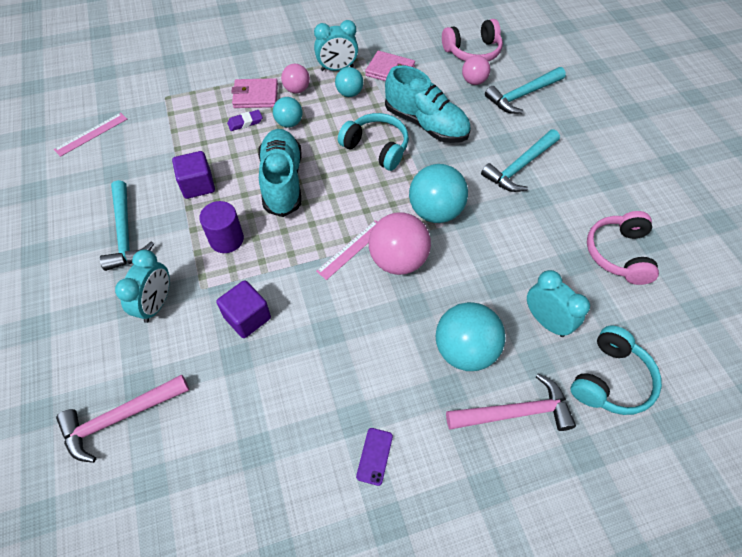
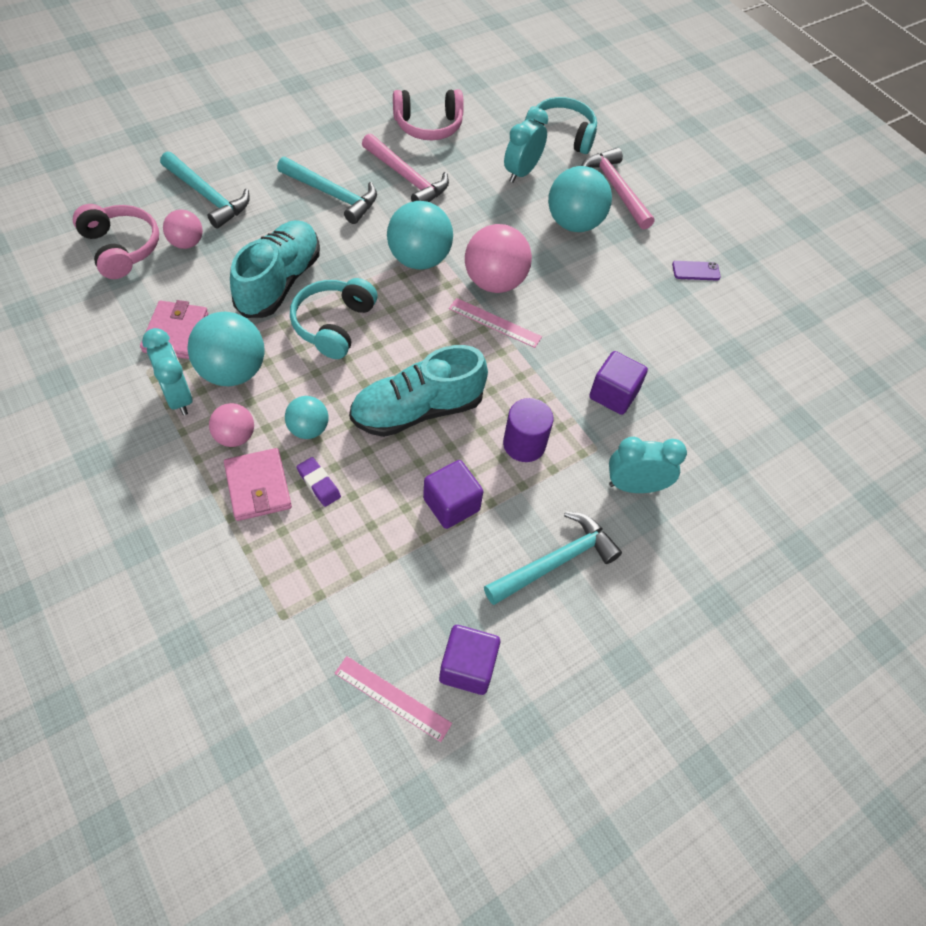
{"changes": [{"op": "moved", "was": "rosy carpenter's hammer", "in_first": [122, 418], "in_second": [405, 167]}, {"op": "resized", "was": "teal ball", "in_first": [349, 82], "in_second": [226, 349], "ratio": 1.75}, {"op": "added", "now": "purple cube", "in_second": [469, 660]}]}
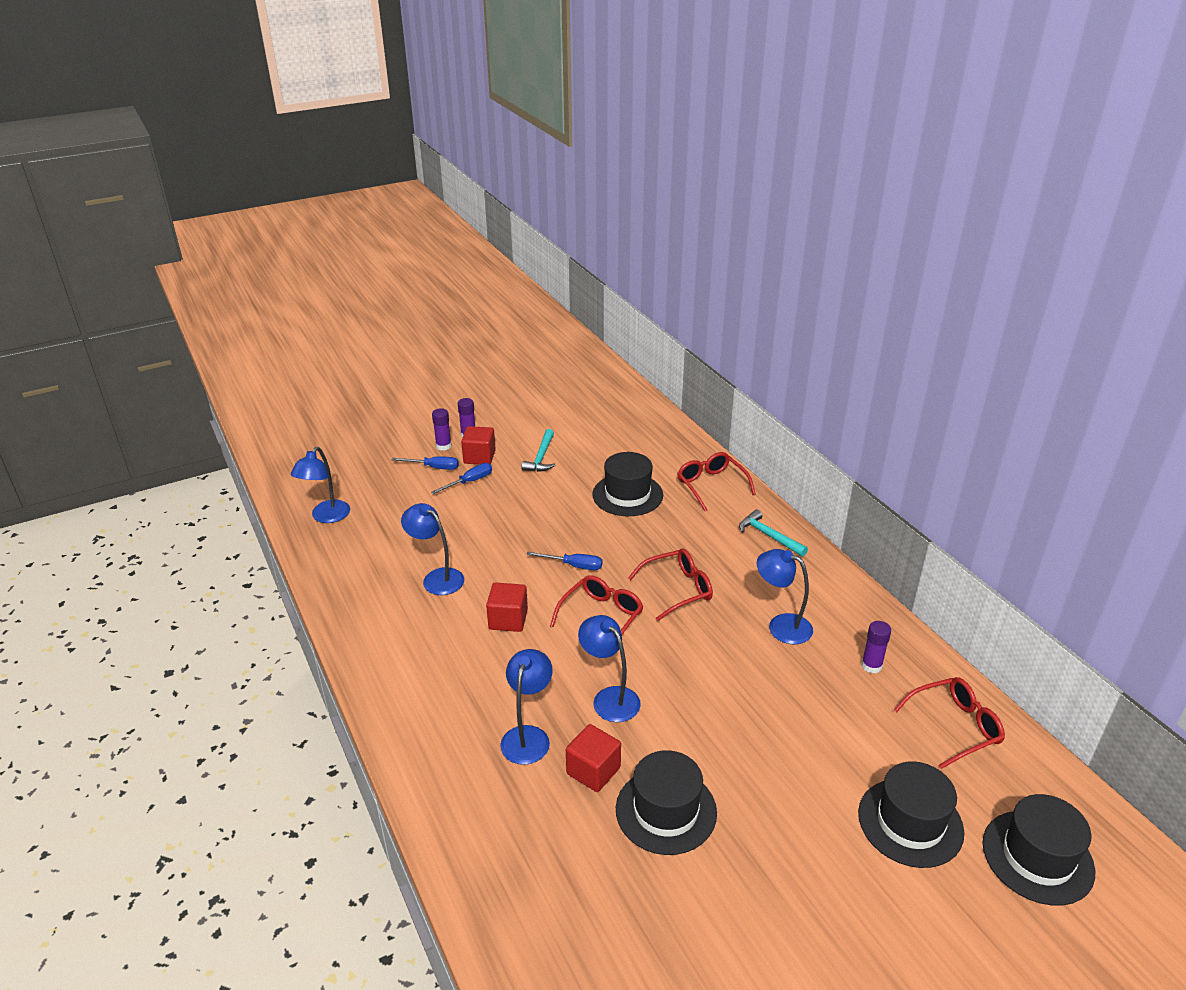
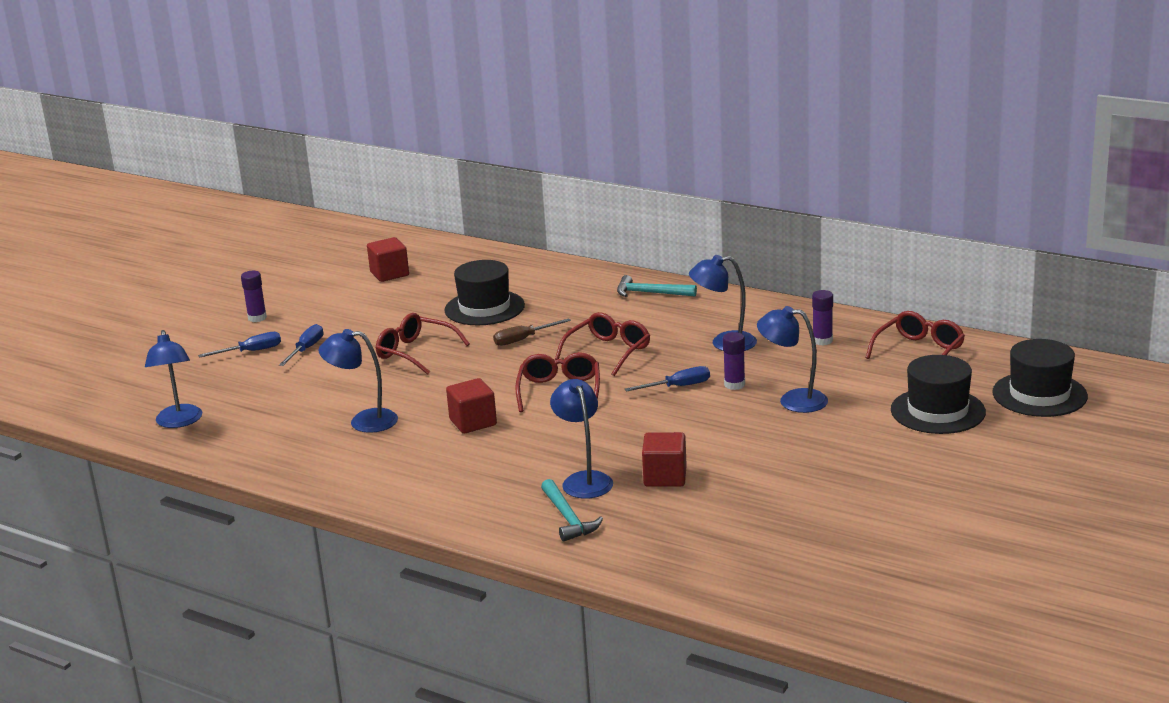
{"changes": [{"op": "moved", "was": "purple stick of glue", "in_first": [442, 429], "in_second": [734, 361]}, {"op": "moved", "was": "crimson cube", "in_first": [478, 445], "in_second": [388, 259]}, {"op": "moved", "was": "teal carpenter's hammer", "in_first": [538, 450], "in_second": [572, 510]}, {"op": "moved", "was": "royal blue hand screwdriver", "in_first": [564, 561], "in_second": [667, 379]}, {"op": "moved", "was": "royal blue lamp", "in_first": [609, 668], "in_second": [792, 359]}, {"op": "removed", "was": "black tall hat", "in_first": [666, 802]}, {"op": "moved", "was": "crimson glasses", "in_first": [716, 481], "in_second": [423, 344]}, {"op": "added", "now": "russet hand screwdriver", "in_second": [532, 332]}]}
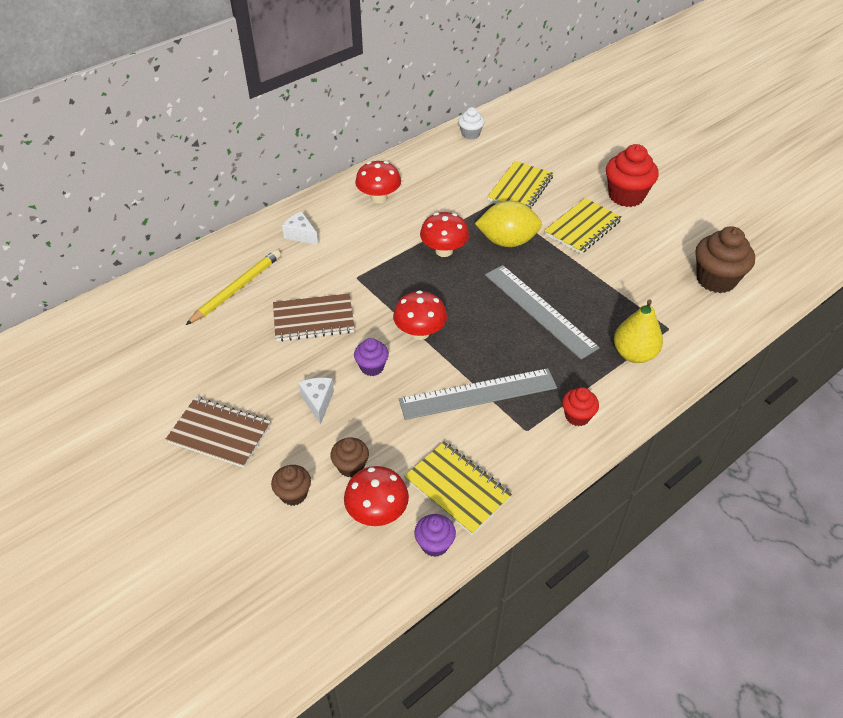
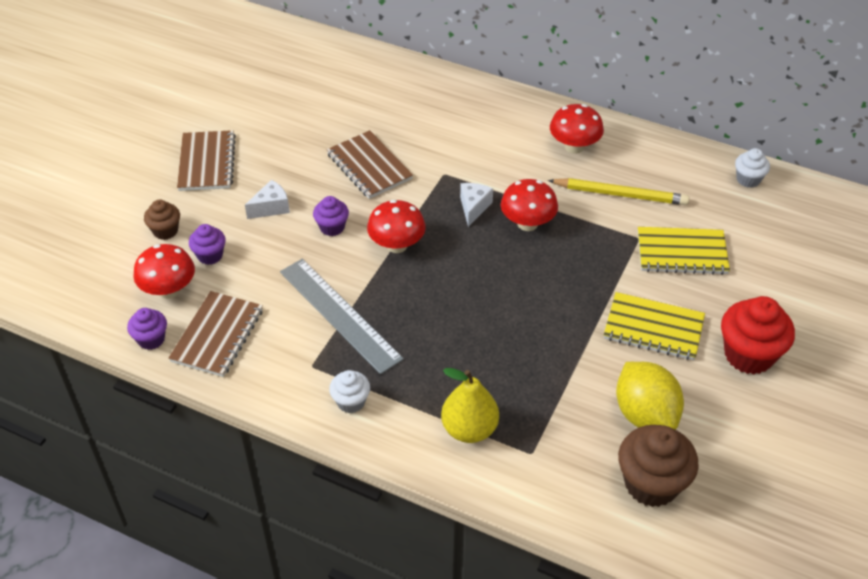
{"changes": [{"op": "moved", "was": "yellow wooden pencil", "in_first": [233, 287], "in_second": [618, 191]}, {"op": "moved", "was": "pure white piece of cheese", "in_first": [300, 228], "in_second": [476, 205]}, {"op": "recoloured", "was": "russet cupcake", "now": "purple cupcake", "in_first": [350, 457], "in_second": [207, 244]}, {"op": "recoloured", "was": "yellow exercise book", "now": "russet exercise book", "in_first": [458, 488], "in_second": [215, 334]}, {"op": "moved", "was": "yellow lemon", "in_first": [508, 223], "in_second": [650, 396]}, {"op": "removed", "was": "gray ruler", "in_first": [542, 312]}, {"op": "recoloured", "was": "crimson cupcake", "now": "pure white cupcake", "in_first": [580, 406], "in_second": [349, 391]}]}
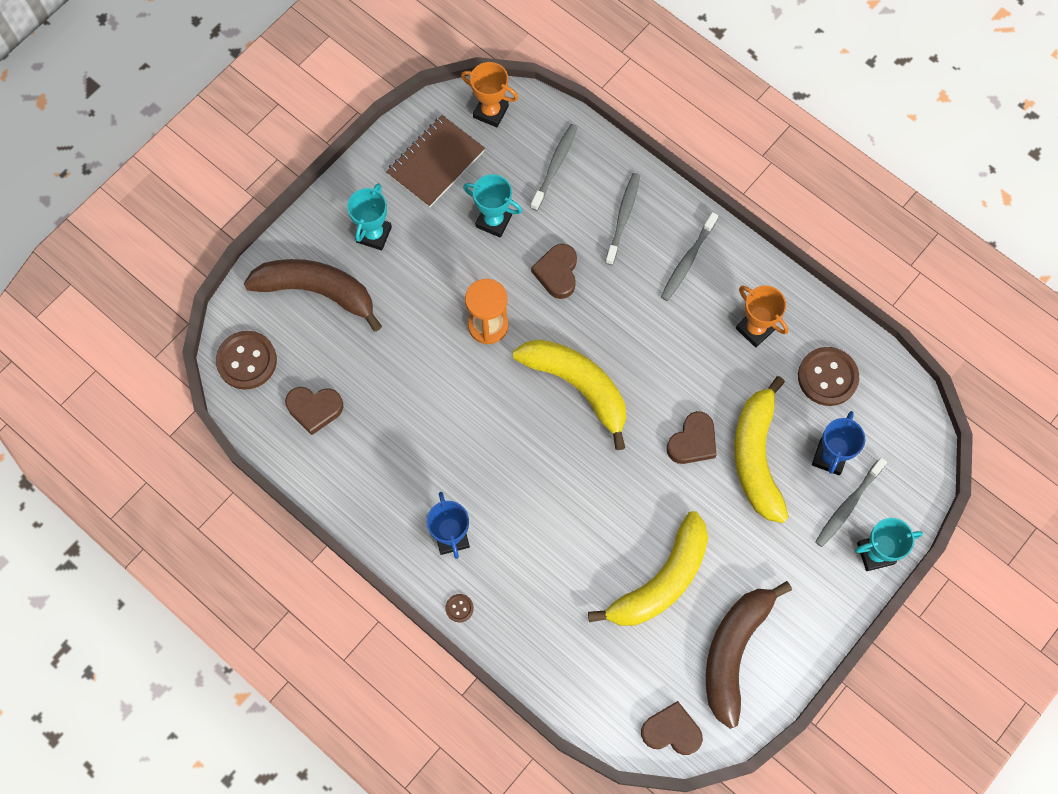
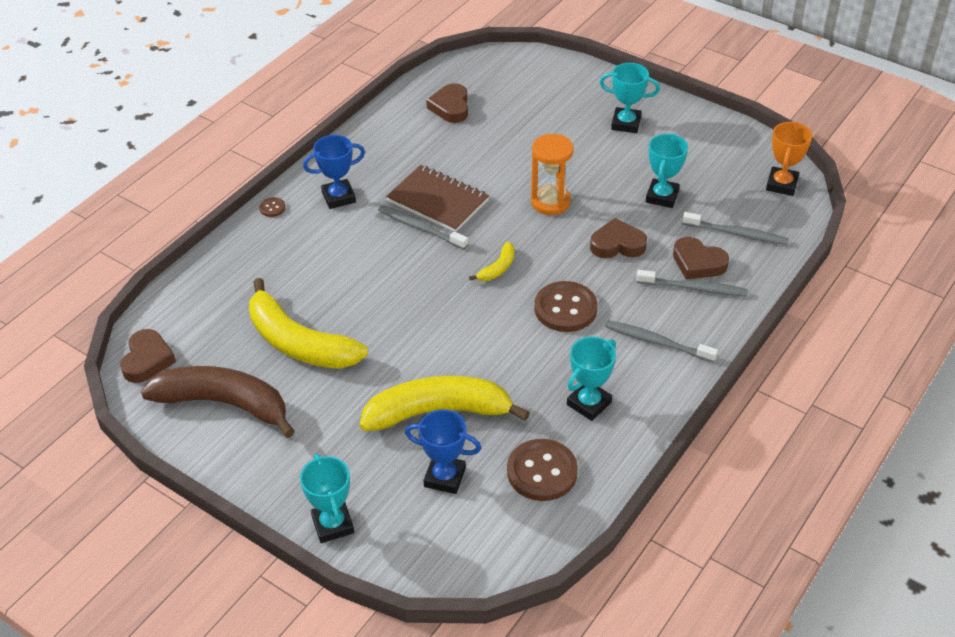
{"changes": [{"op": "moved", "was": "russet button", "in_first": [246, 360], "in_second": [566, 306]}, {"op": "removed", "was": "russet toy banana", "in_first": [313, 295]}, {"op": "moved", "was": "russet exercise book", "in_first": [435, 161], "in_second": [437, 198]}, {"op": "resized", "was": "yellow toy banana", "in_first": [569, 394], "in_second": [492, 261], "ratio": 0.43}, {"op": "moved", "was": "russet heart", "in_first": [692, 437], "in_second": [701, 258]}, {"op": "recoloured", "was": "bright orange prize cup", "now": "teal prize cup", "in_first": [762, 316], "in_second": [591, 379]}, {"op": "moved", "was": "gray toothbrush", "in_first": [851, 502], "in_second": [423, 227]}]}
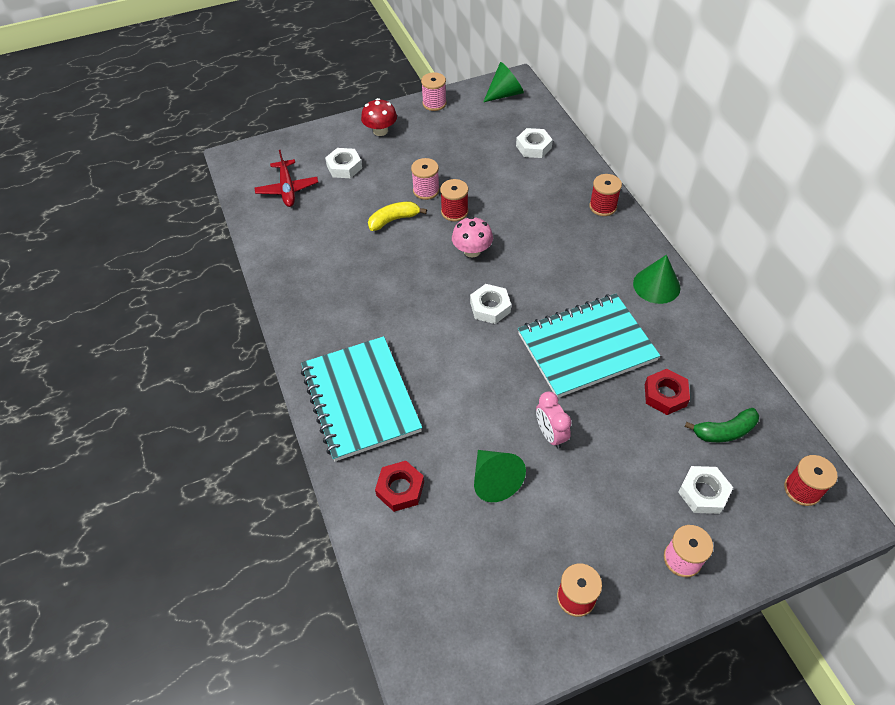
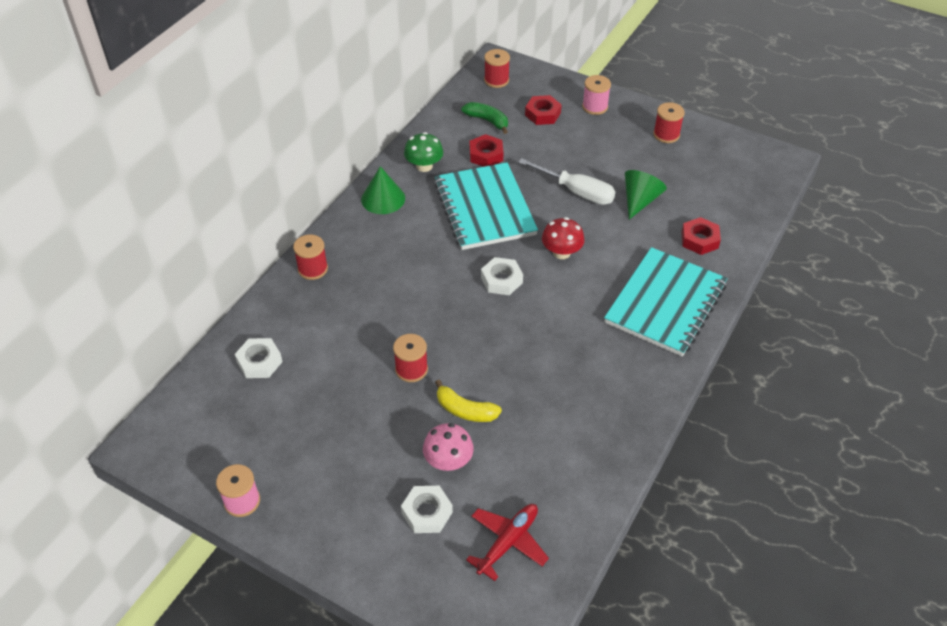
{"changes": [{"op": "moved", "was": "crimson fungus", "in_first": [379, 117], "in_second": [563, 238]}, {"op": "removed", "was": "rosy spool", "in_first": [425, 179]}, {"op": "moved", "was": "rosy fungus", "in_first": [472, 237], "in_second": [448, 447]}, {"op": "removed", "was": "emerald solid cone", "in_first": [503, 82]}, {"op": "turned", "was": "teal exercise book", "in_first": [589, 346], "in_second": [486, 206], "clockwise": 45}, {"op": "replaced", "was": "rosy alarm clock", "now": "pure white hand screwdriver", "in_first": [554, 420], "in_second": [566, 181]}, {"op": "recoloured", "was": "pure white nut", "now": "crimson nut", "in_first": [705, 490], "in_second": [543, 110]}, {"op": "added", "now": "emerald fungus", "in_second": [423, 152]}]}
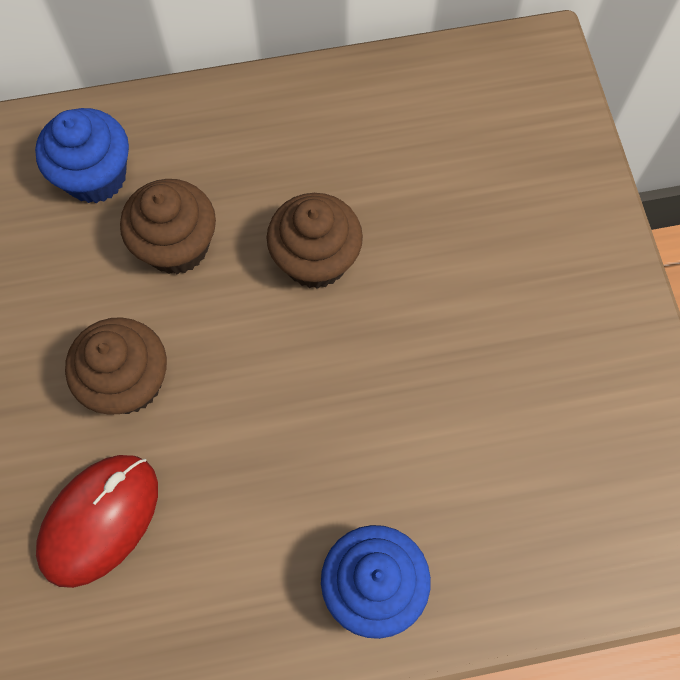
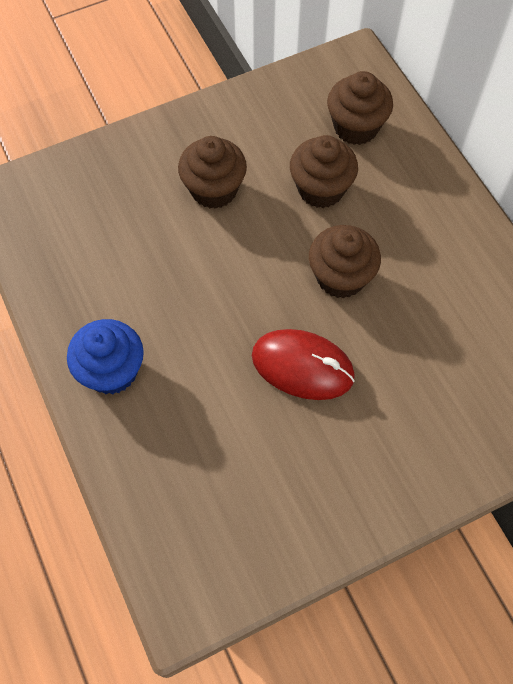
{"changes": [{"op": "recoloured", "was": "royal blue cupcake", "now": "russet cupcake", "in_first": [82, 155], "in_second": [360, 108]}, {"op": "moved", "was": "crimson mouse", "in_first": [97, 521], "in_second": [303, 364]}]}
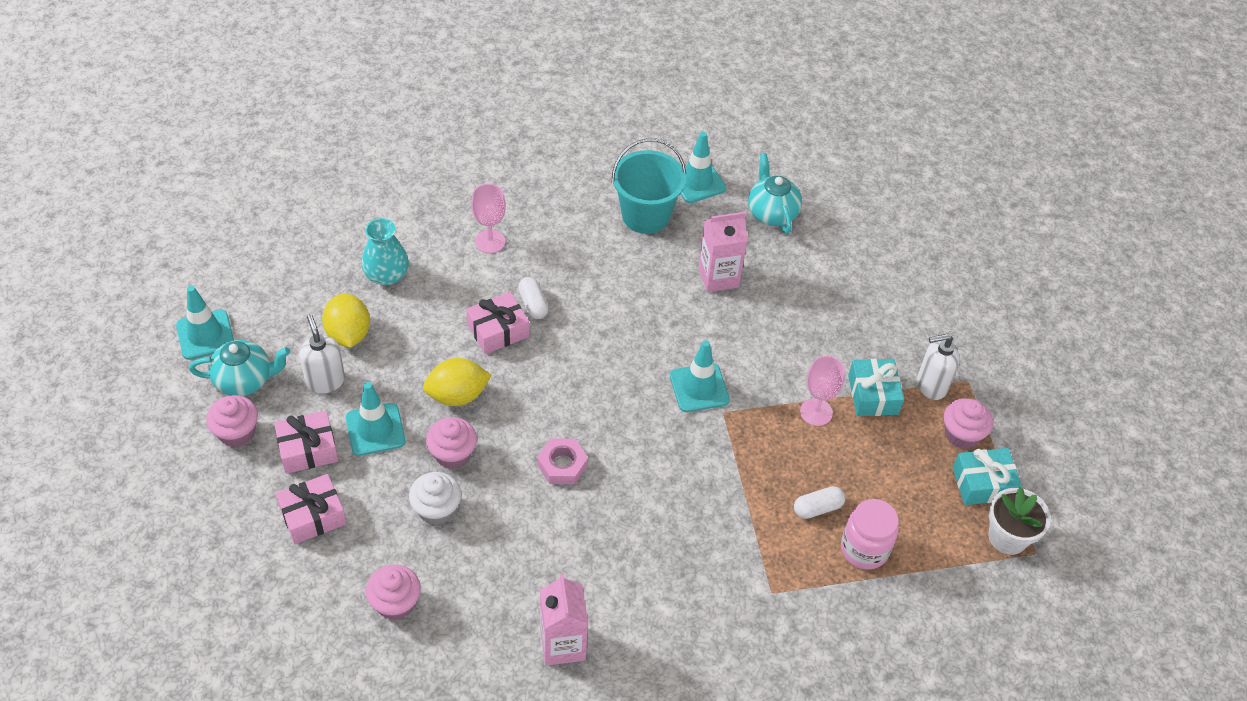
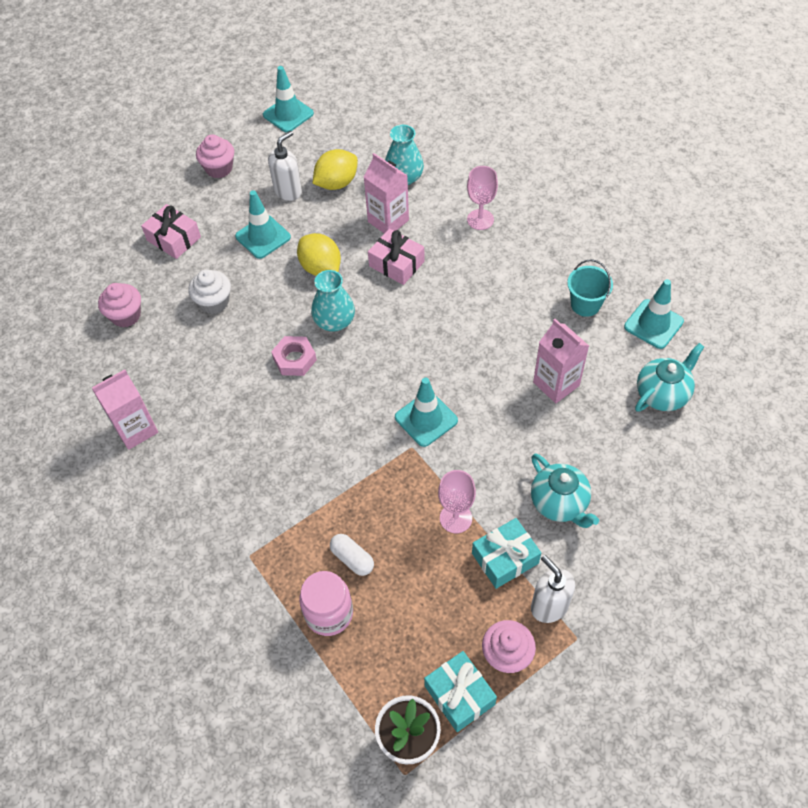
{"changes": [{"op": "moved", "was": "teal teapot", "in_first": [239, 368], "in_second": [565, 491]}, {"op": "removed", "was": "rosy gift", "in_first": [306, 442]}, {"op": "removed", "was": "rosy cupcake", "in_first": [451, 443]}, {"op": "removed", "was": "pure white capsule", "in_first": [533, 298]}, {"op": "resized", "was": "teal sand bucket", "in_first": [649, 186], "in_second": [590, 288], "ratio": 0.63}, {"op": "added", "now": "teal vase", "in_second": [333, 300]}, {"op": "added", "now": "rosy milk carton", "in_second": [386, 193]}]}
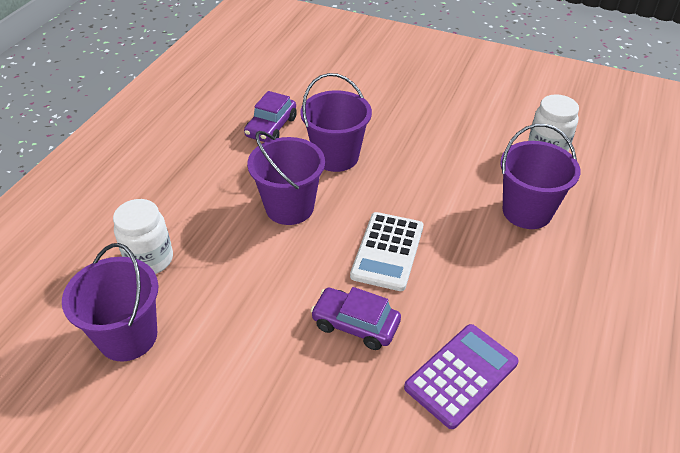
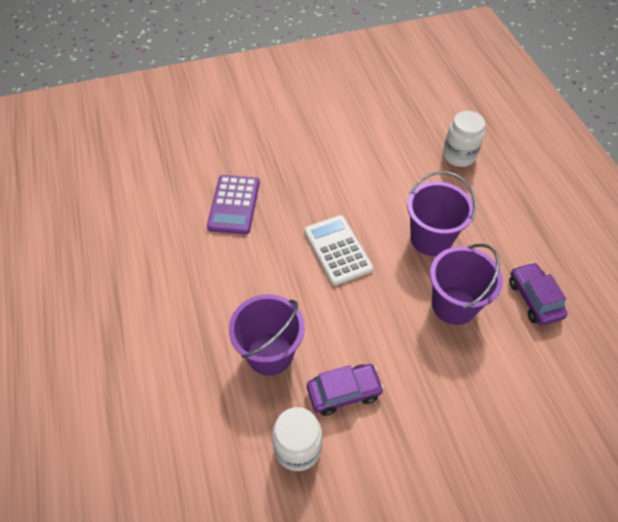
{"changes": [{"op": "removed", "was": "purple sand bucket", "in_first": [110, 302]}, {"op": "moved", "was": "purple toy car", "in_first": [356, 318], "in_second": [345, 390]}]}
